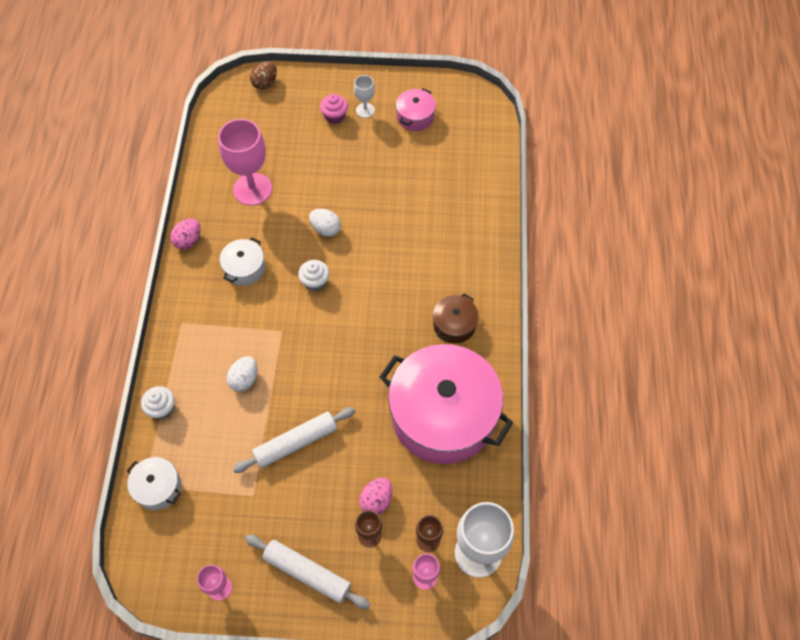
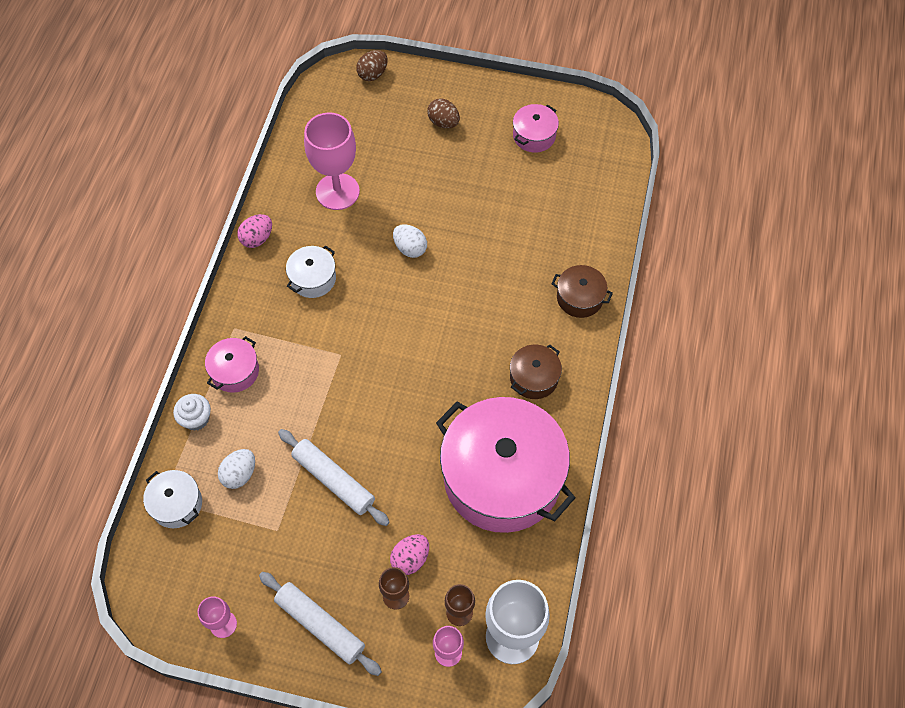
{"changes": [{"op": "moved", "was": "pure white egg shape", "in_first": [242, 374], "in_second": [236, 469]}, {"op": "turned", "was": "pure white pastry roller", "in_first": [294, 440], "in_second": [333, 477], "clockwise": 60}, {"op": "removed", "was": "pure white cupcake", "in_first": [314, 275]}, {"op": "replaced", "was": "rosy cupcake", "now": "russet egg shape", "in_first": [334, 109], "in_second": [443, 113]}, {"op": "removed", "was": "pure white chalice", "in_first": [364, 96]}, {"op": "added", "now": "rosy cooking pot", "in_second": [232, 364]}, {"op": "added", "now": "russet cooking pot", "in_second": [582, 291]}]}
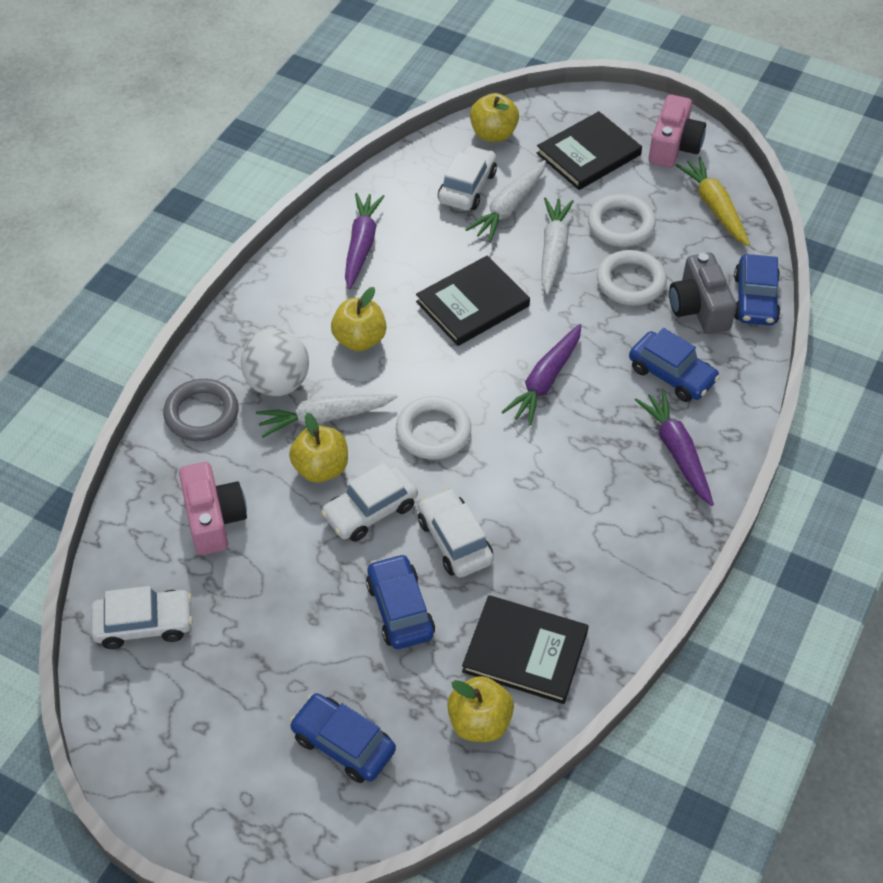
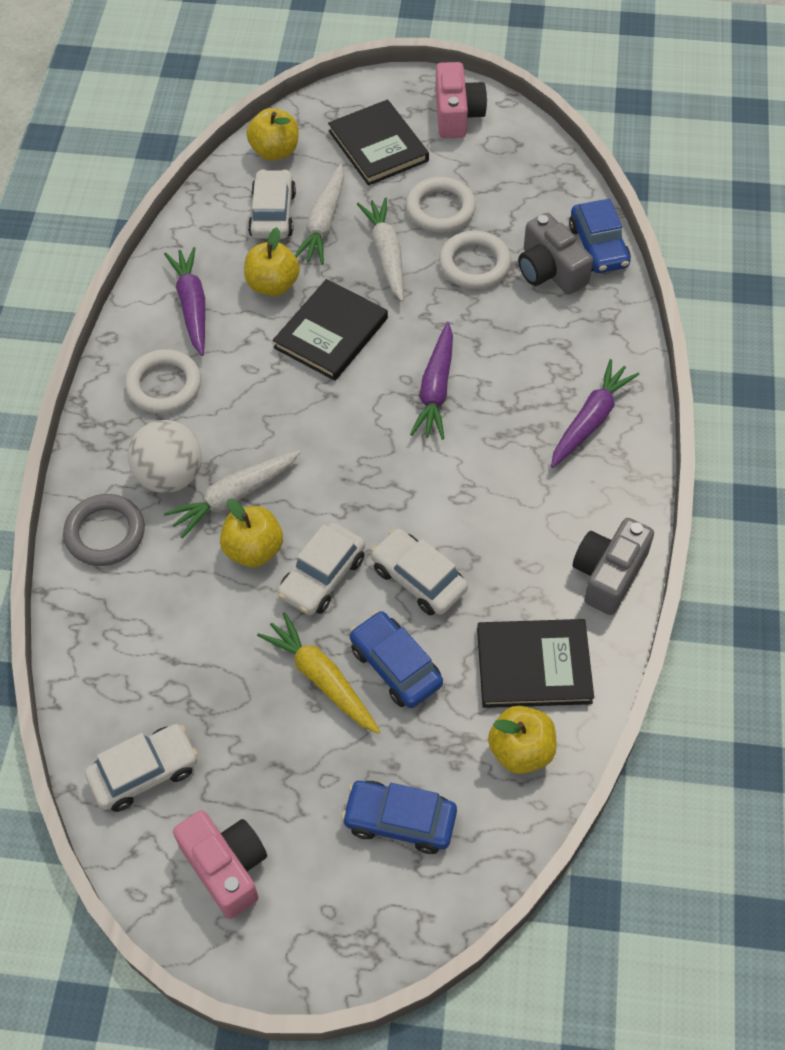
{"changes": [{"op": "moved", "was": "rosy photo camera", "in_first": [213, 508], "in_second": [220, 864]}, {"op": "moved", "was": "yellow apple", "in_first": [359, 319], "in_second": [272, 261]}, {"op": "moved", "was": "pure white hoop", "in_first": [433, 427], "in_second": [163, 381]}, {"op": "turned", "was": "black hardback", "in_first": [589, 150], "in_second": [378, 142], "clockwise": -60}, {"op": "removed", "was": "royal blue toy car", "in_first": [674, 365]}, {"op": "turned", "was": "purple toy carrot", "in_first": [674, 448], "in_second": [595, 413], "clockwise": 75}, {"op": "moved", "was": "yellow toy carrot", "in_first": [712, 201], "in_second": [318, 673]}, {"op": "added", "now": "gray photo camera", "in_second": [613, 566]}]}
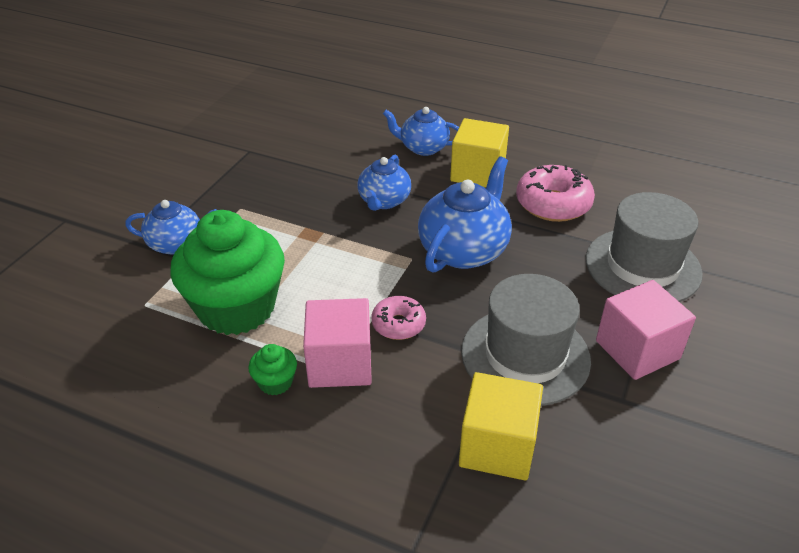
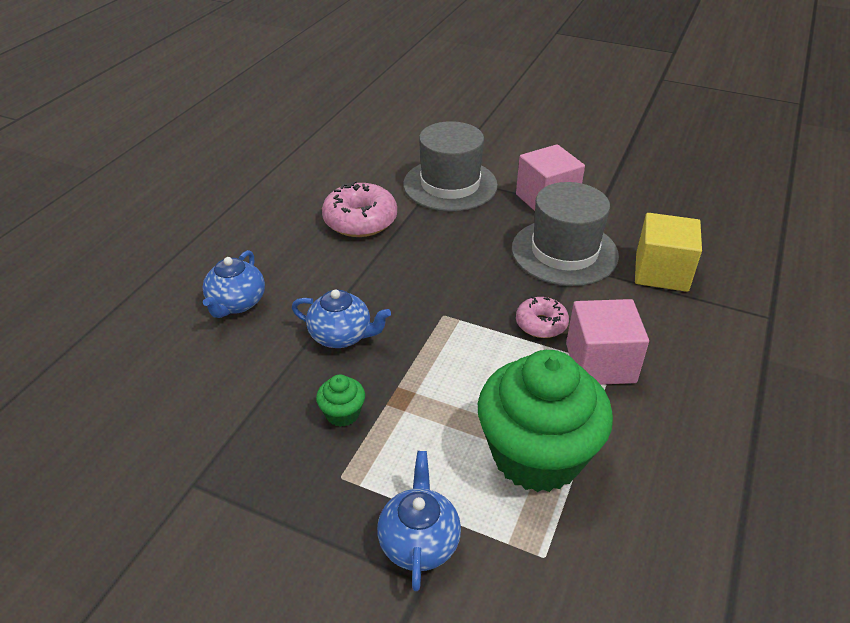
{"changes": [{"op": "moved", "was": "emerald cupcake", "in_first": [272, 369], "in_second": [340, 401]}, {"op": "removed", "was": "royal blue teapot", "in_first": [465, 215]}, {"op": "removed", "was": "yellow cube", "in_first": [479, 152]}]}
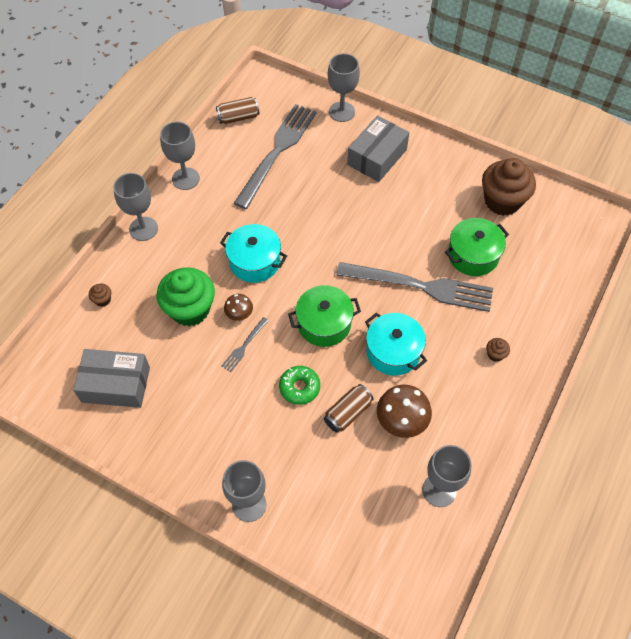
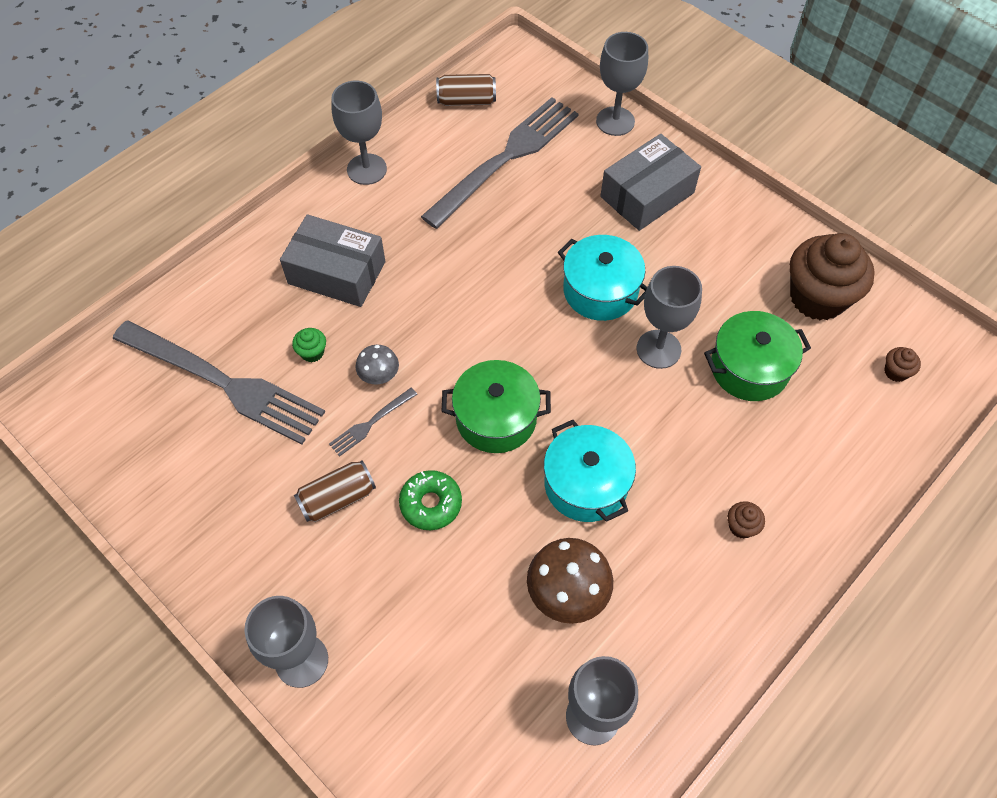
{"changes": [{"op": "moved", "was": "gray box", "in_first": [111, 378], "in_second": [332, 260]}, {"op": "moved", "was": "russet cupcake", "in_first": [100, 295], "in_second": [902, 364]}, {"op": "moved", "was": "gray chalice", "in_first": [135, 207], "in_second": [669, 317]}, {"op": "resized", "was": "emerald cupcake", "in_first": [186, 296], "in_second": [309, 345], "ratio": 0.4}, {"op": "moved", "was": "teal cooking pot", "in_first": [253, 253], "in_second": [602, 278]}, {"op": "recoloured", "was": "russet fungus", "now": "gray fungus", "in_first": [238, 307], "in_second": [377, 364]}, {"op": "moved", "was": "russet soda can", "in_first": [349, 408], "in_second": [335, 491]}, {"op": "moved", "was": "gray table fork", "in_first": [414, 287], "in_second": [219, 383]}]}
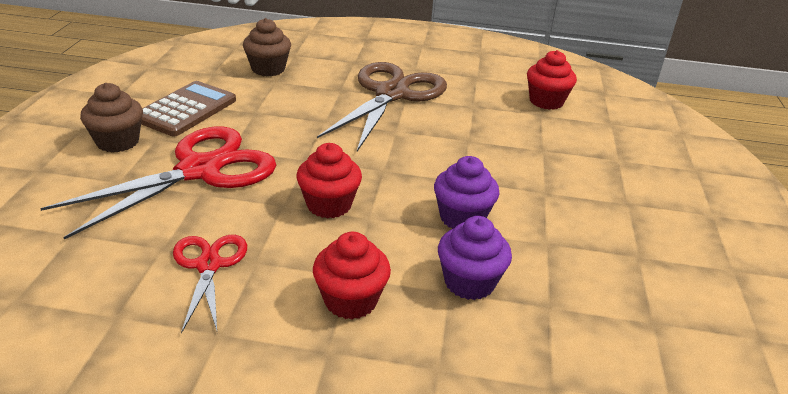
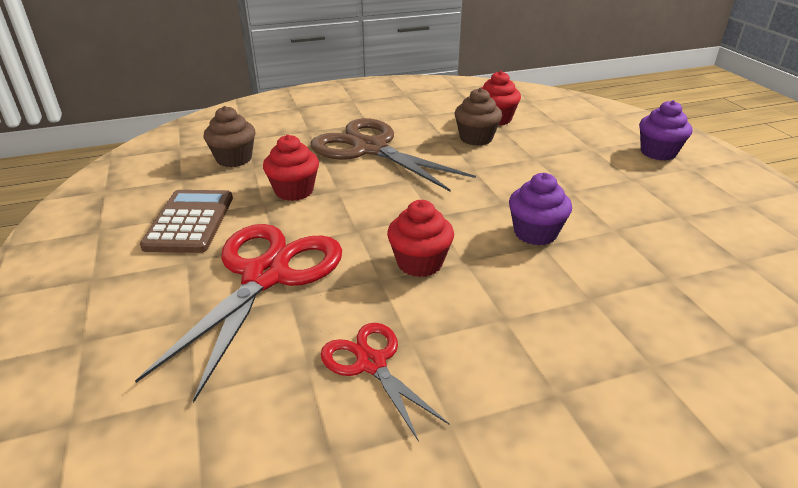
{"changes": [{"op": "moved", "was": "russet cupcake", "in_first": [111, 117], "in_second": [478, 117]}, {"op": "moved", "was": "crimson cupcake", "in_first": [352, 275], "in_second": [291, 168]}, {"op": "turned", "was": "russet shears", "in_first": [382, 106], "in_second": [393, 154], "clockwise": -45}, {"op": "moved", "was": "purple cupcake", "in_first": [475, 258], "in_second": [665, 130]}]}
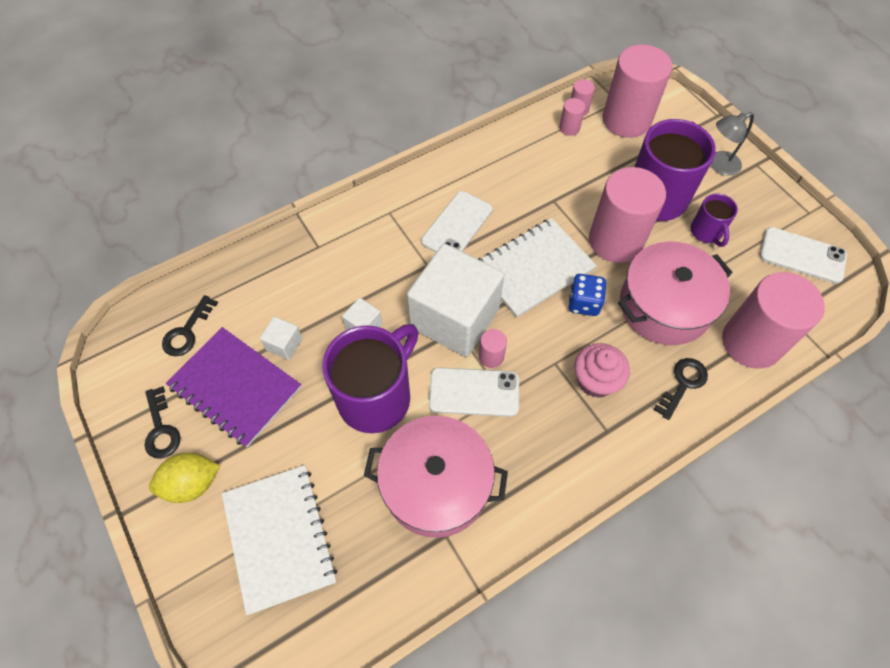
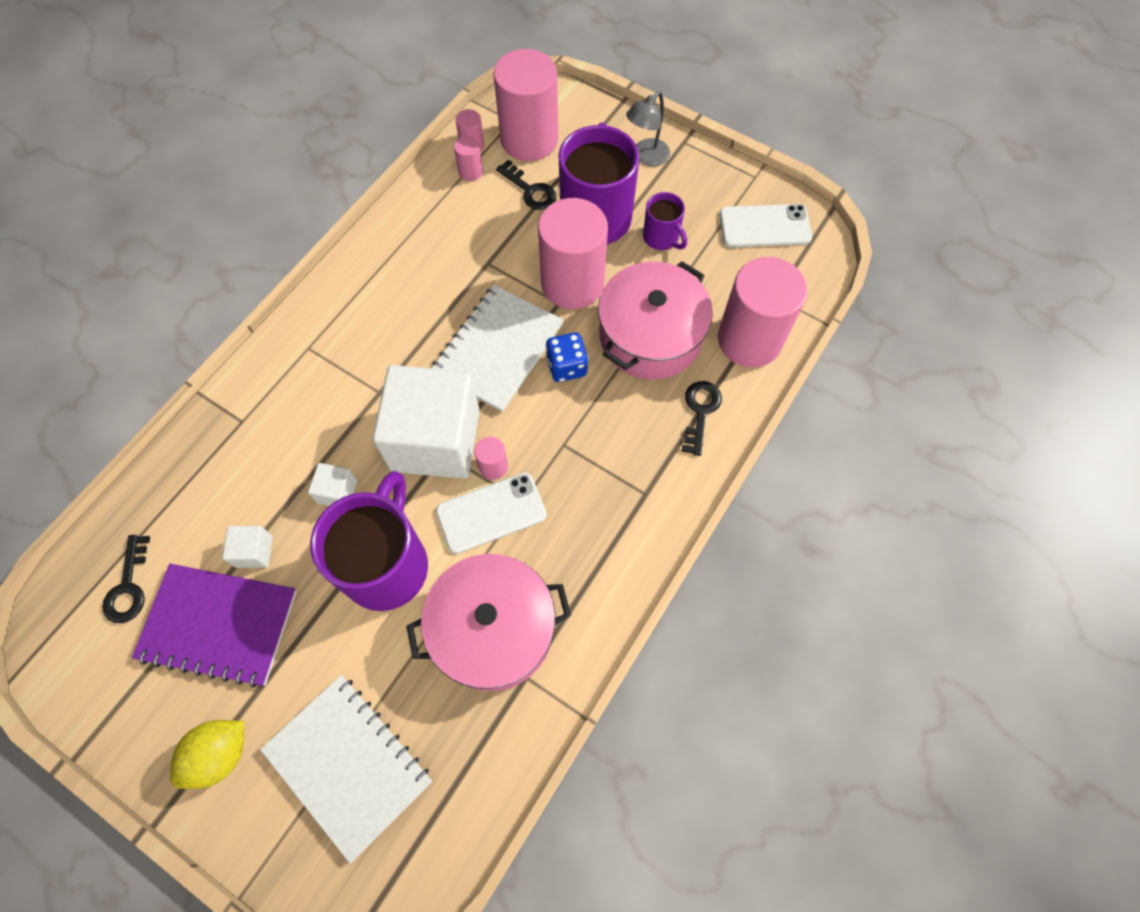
{"changes": [{"op": "moved", "was": "black latchkey", "in_first": [163, 422], "in_second": [526, 185]}, {"op": "removed", "was": "pure white phone", "in_first": [457, 221]}, {"op": "removed", "was": "rosy cupcake", "in_first": [602, 370]}]}
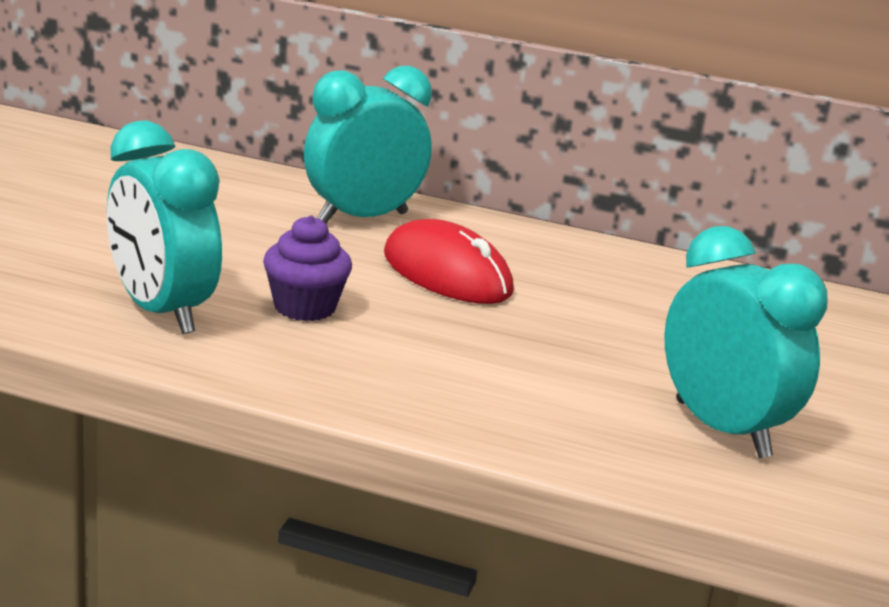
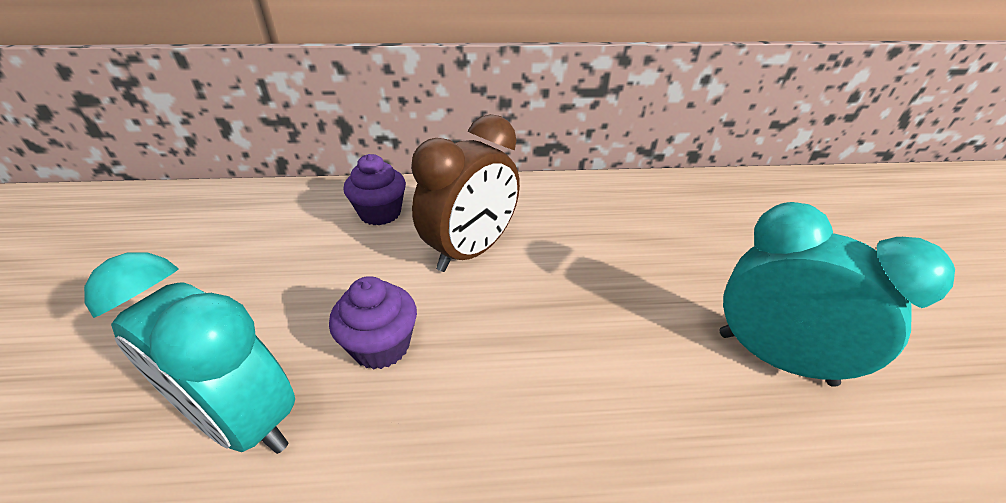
{"changes": [{"op": "replaced", "was": "teal alarm clock", "now": "purple cupcake", "in_first": [368, 144], "in_second": [375, 190]}, {"op": "replaced", "was": "crimson mouse", "now": "russet alarm clock", "in_first": [449, 261], "in_second": [465, 193]}]}
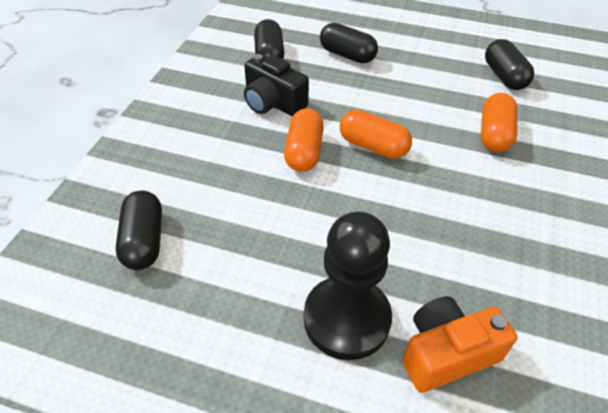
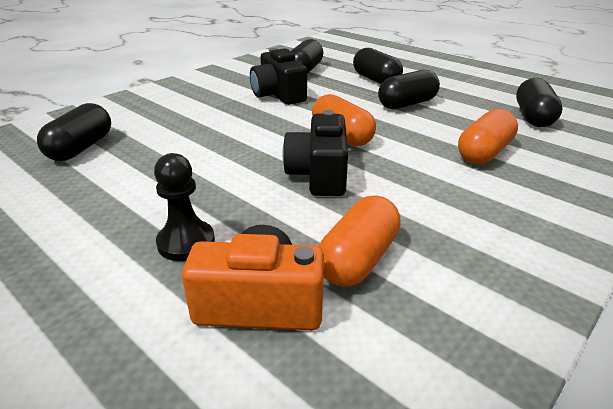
{"changes": [{"op": "moved", "was": "bright orange capsule", "in_first": [304, 140], "in_second": [360, 241]}, {"op": "resized", "was": "black pawn", "in_first": [348, 285], "in_second": [184, 207], "ratio": 0.56}, {"op": "added", "now": "black photo camera", "in_second": [315, 153]}, {"op": "added", "now": "black capsule", "in_second": [409, 89]}]}
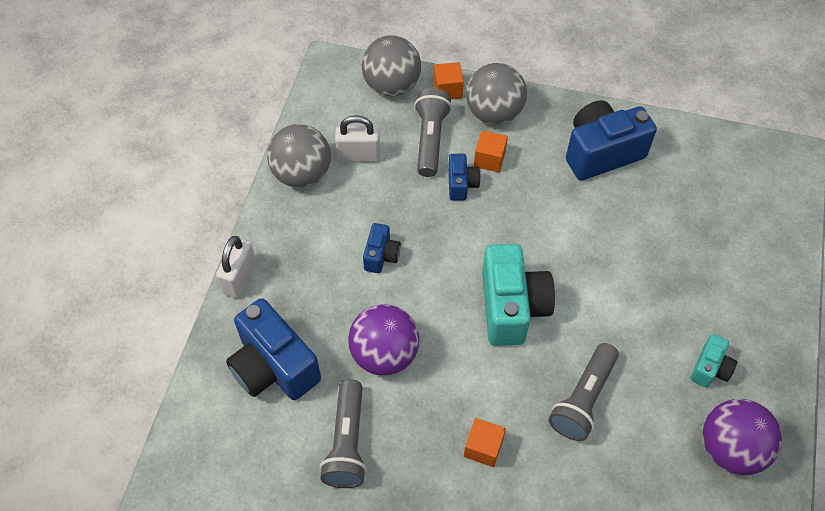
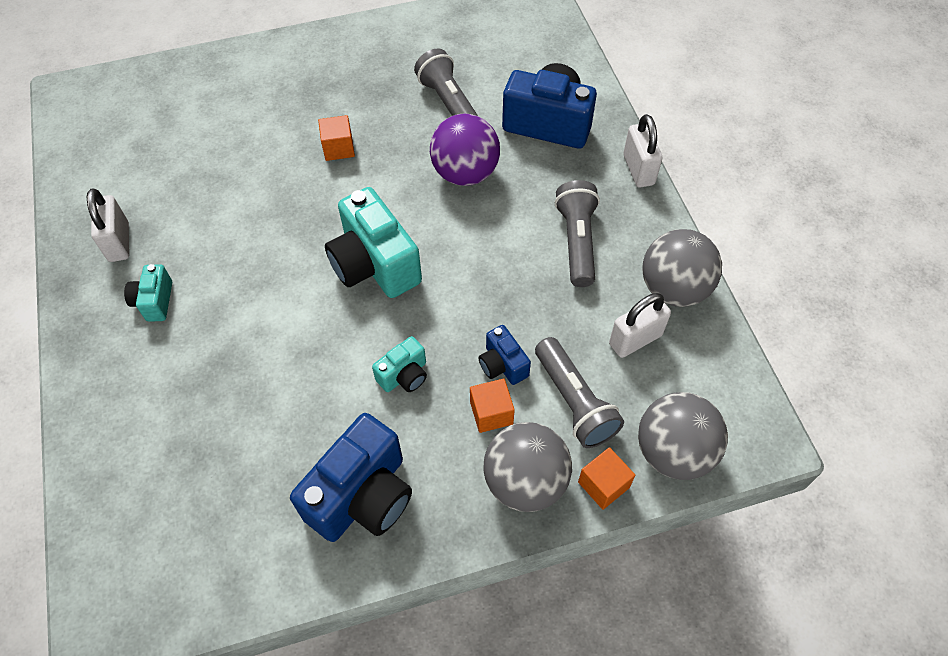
{"changes": [{"op": "removed", "was": "royal blue photo camera", "in_first": [382, 248]}, {"op": "moved", "was": "gray flashlight", "in_first": [584, 392], "in_second": [577, 233]}, {"op": "replaced", "was": "purple ball", "now": "pure white padlock", "in_first": [742, 437], "in_second": [108, 225]}, {"op": "added", "now": "teal photo camera", "in_second": [399, 364]}]}
